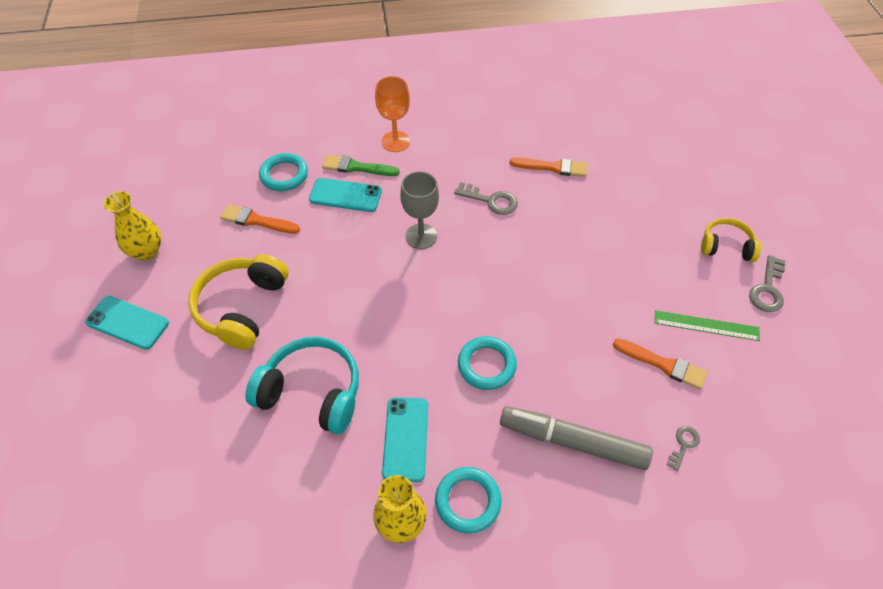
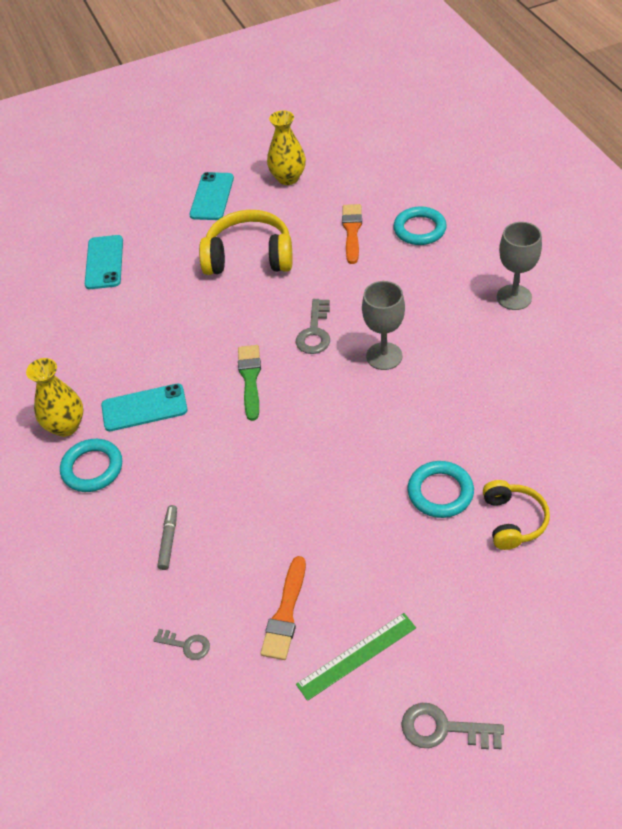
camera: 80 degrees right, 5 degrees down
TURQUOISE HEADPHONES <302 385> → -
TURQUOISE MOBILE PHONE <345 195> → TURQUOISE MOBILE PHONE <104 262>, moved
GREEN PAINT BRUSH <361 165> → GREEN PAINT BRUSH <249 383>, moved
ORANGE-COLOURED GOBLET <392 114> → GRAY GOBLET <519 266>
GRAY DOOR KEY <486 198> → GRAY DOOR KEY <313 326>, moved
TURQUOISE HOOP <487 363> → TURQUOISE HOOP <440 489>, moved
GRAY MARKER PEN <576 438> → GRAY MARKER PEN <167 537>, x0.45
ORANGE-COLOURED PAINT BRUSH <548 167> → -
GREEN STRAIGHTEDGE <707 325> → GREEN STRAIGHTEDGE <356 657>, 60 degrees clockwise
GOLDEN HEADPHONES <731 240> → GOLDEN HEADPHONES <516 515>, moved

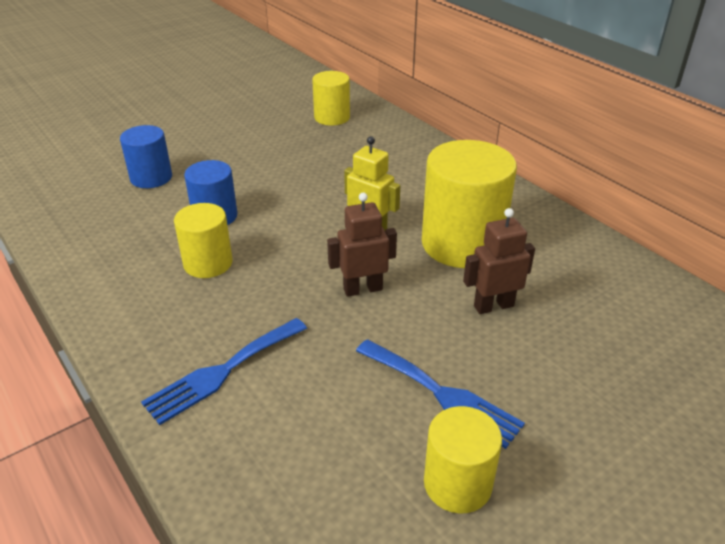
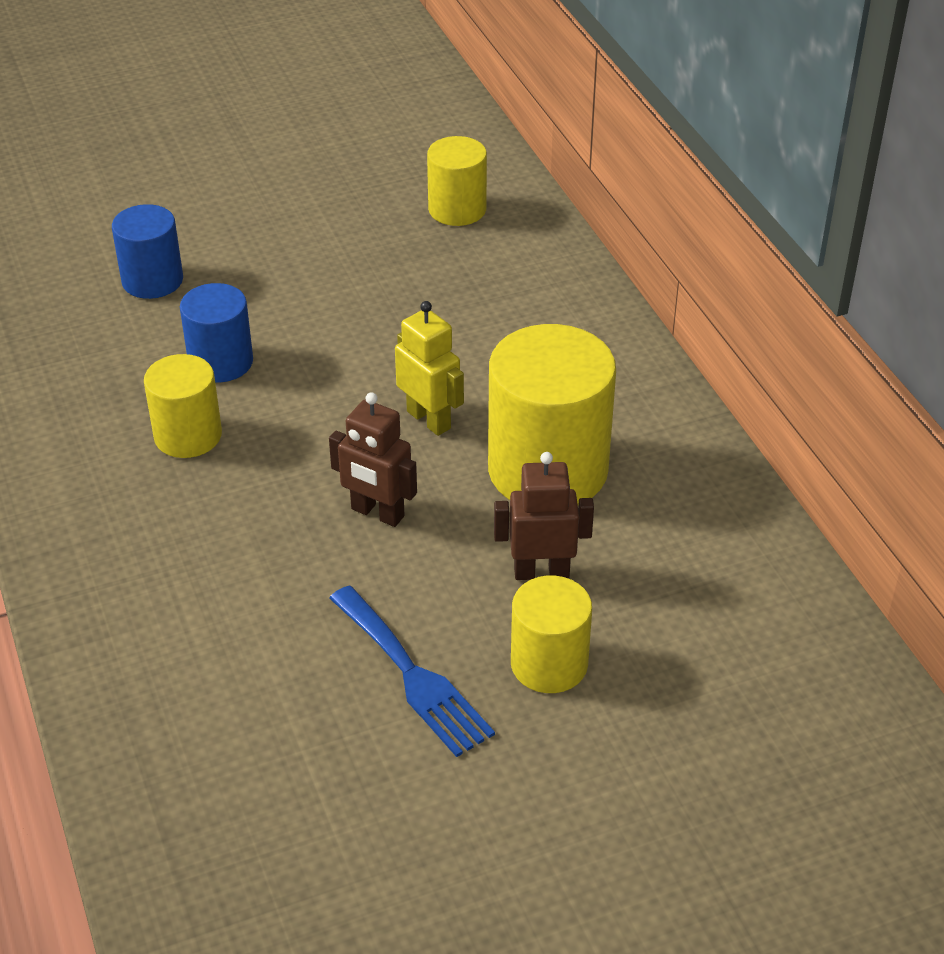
camera: 15 degrees right, 5 degrees up
COBALT TABLE FORK <224 371> → -
DARK BROWN ROBOT FIGURE <362 245> → DARK BROWN ROBOT FIGURE <373 459>, 150 degrees counterclockwise
GOLDEN CYLINDER SHAPE <463 460> → GOLDEN CYLINDER SHAPE <551 634>, moved

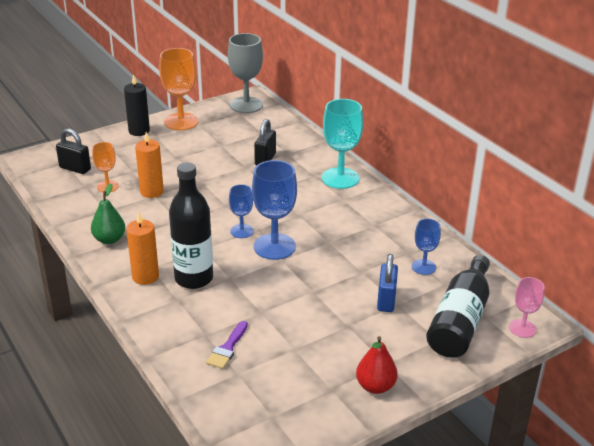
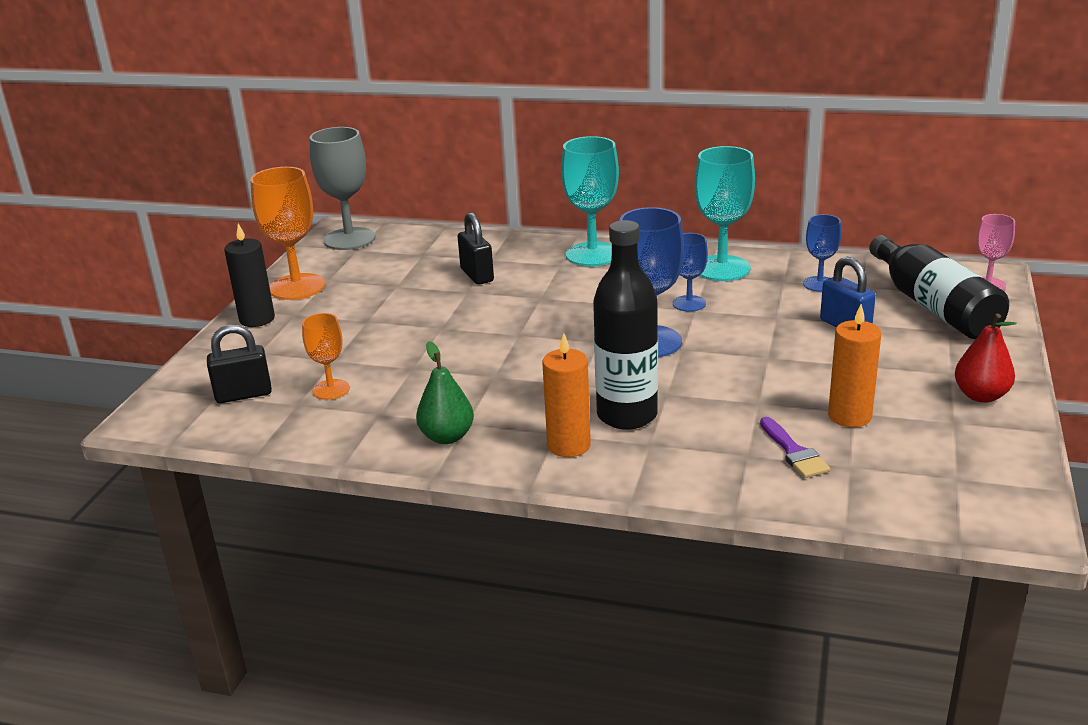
camera: 40 degrees left, 5 degrees down
ORANGE-COLOURED PILLAR CANDLE <149 165> → ORANGE-COLOURED PILLAR CANDLE <854 365>, moved
COBALT GOBLET <241 211> → COBALT GOBLET <690 272>, moved
- → TURQUOISE GOBLET <725 213>

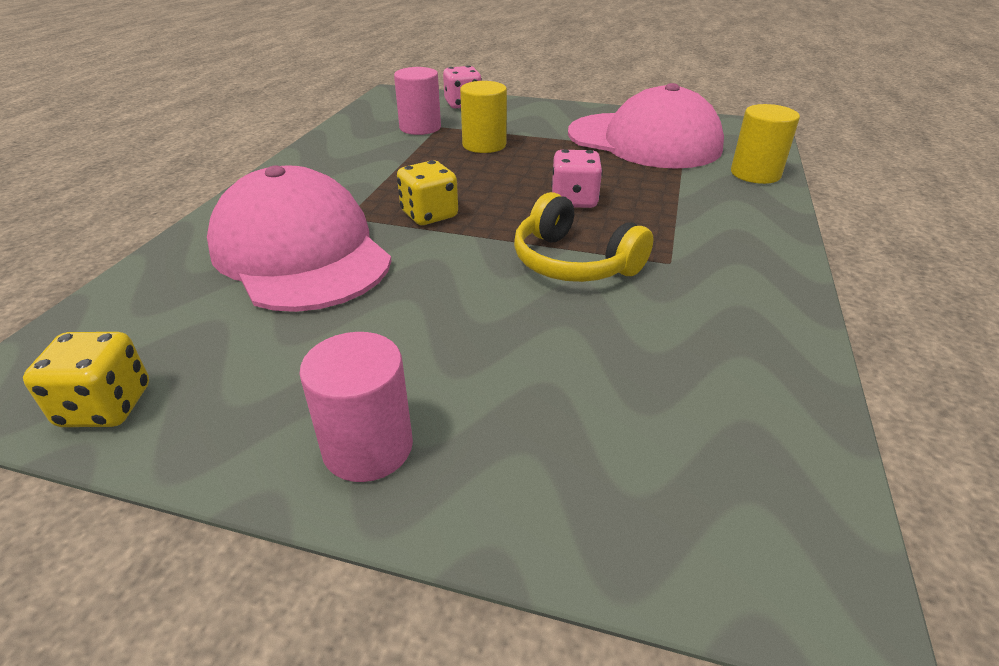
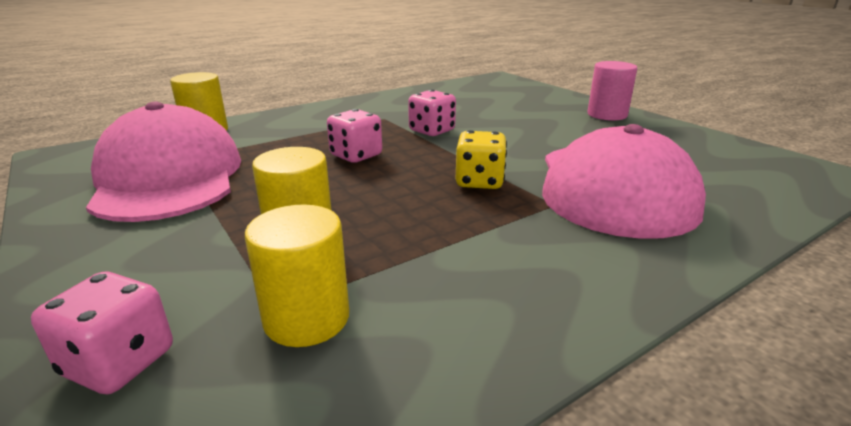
camera: 140 degrees left, 10 degrees down
GOLDEN GAME DIE <86 379> → -
ROSE-PINK CYLINDER SHAPE <417 101> → GOLDEN CYLINDER SHAPE <297 275>
GOLDEN HEADPHONES <584 237> → ROSE-PINK GAME DIE <432 113>

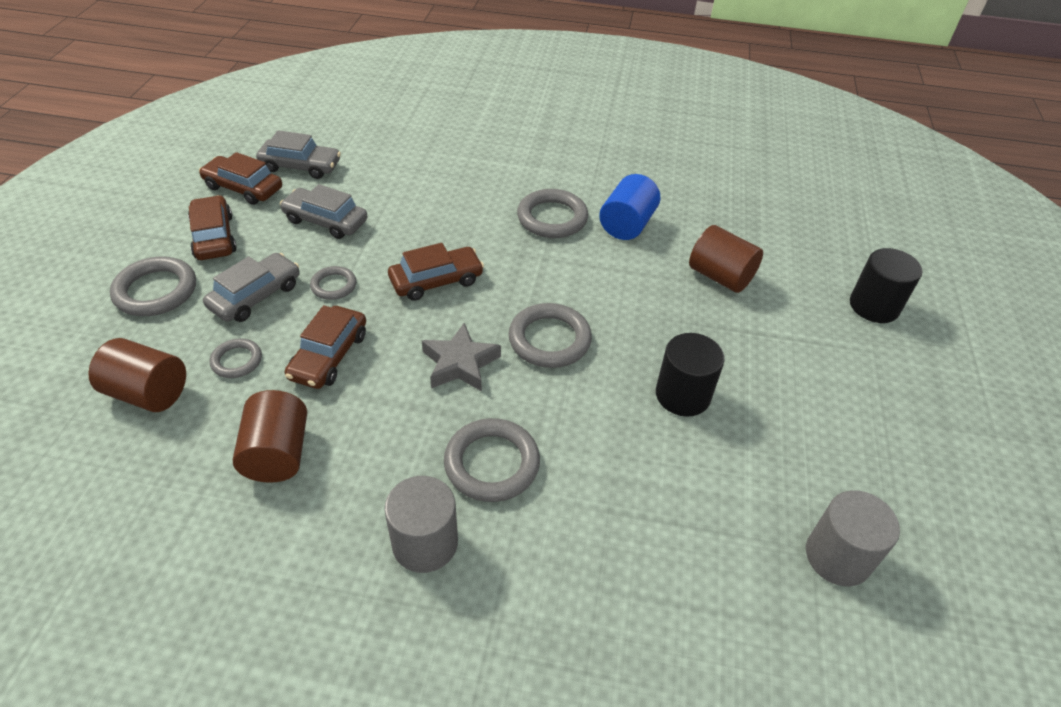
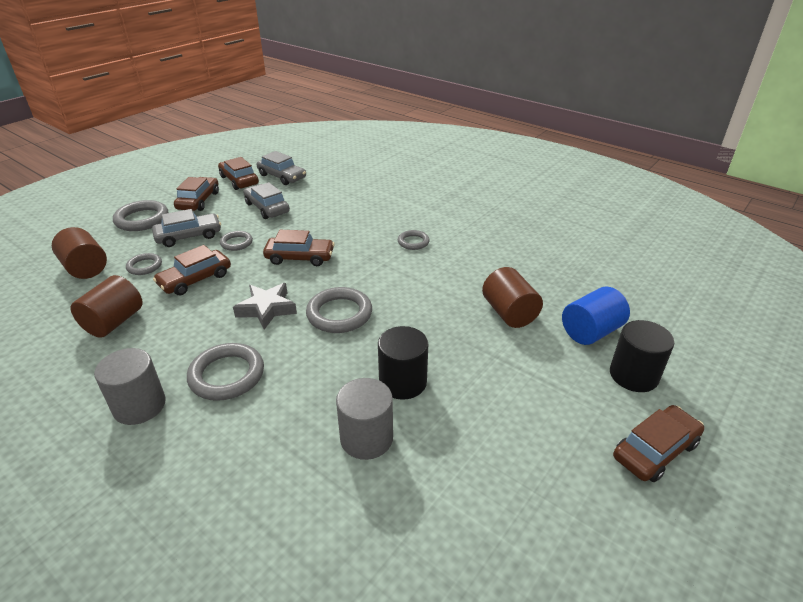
camera: 30 degrees right, 10 degrees down
GRAY HOOP <552 213> → GRAY HOOP <414 240>, x0.58
COBALT CYLINDER SHAPE <629 207> → COBALT CYLINDER SHAPE <596 315>, moved
GRAY CYLINDER SHAPE <853 538> → GRAY CYLINDER SHAPE <364 419>, moved
- → DARK BROWN TOY CAR <658 443>

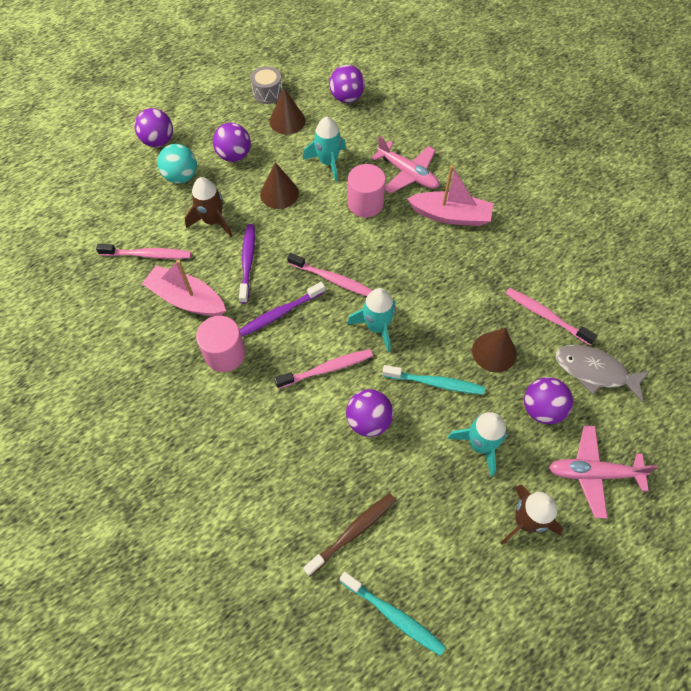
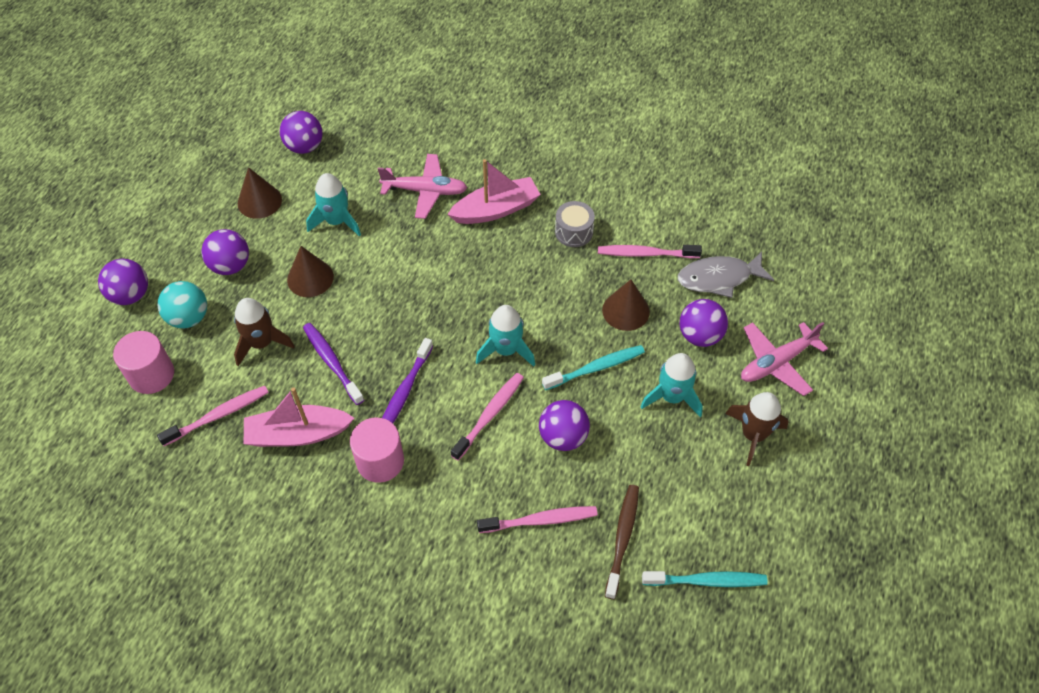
camera: 35 degrees left, 5 degrees down
GRAY SNARE DRUM <266 85> → GRAY SNARE DRUM <575 224>, moved
ROSE-PINK TOOTH BRUSH <330 274> → ROSE-PINK TOOTH BRUSH <537 519>, moved
ROSE-PINK CYLINDER SHAPE <367 190> → ROSE-PINK CYLINDER SHAPE <143 362>, moved

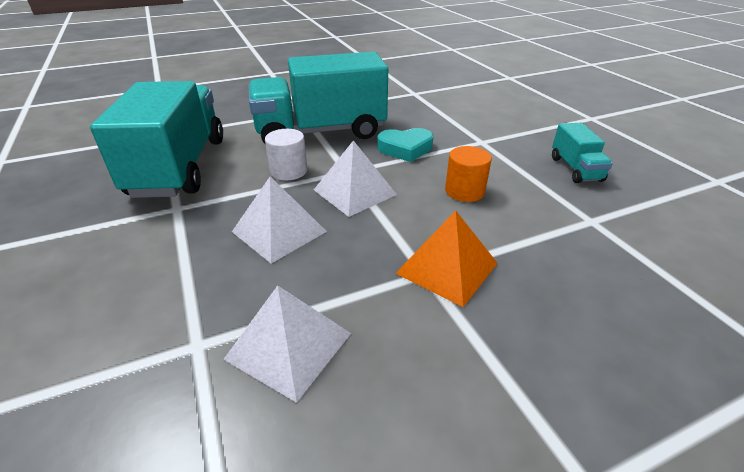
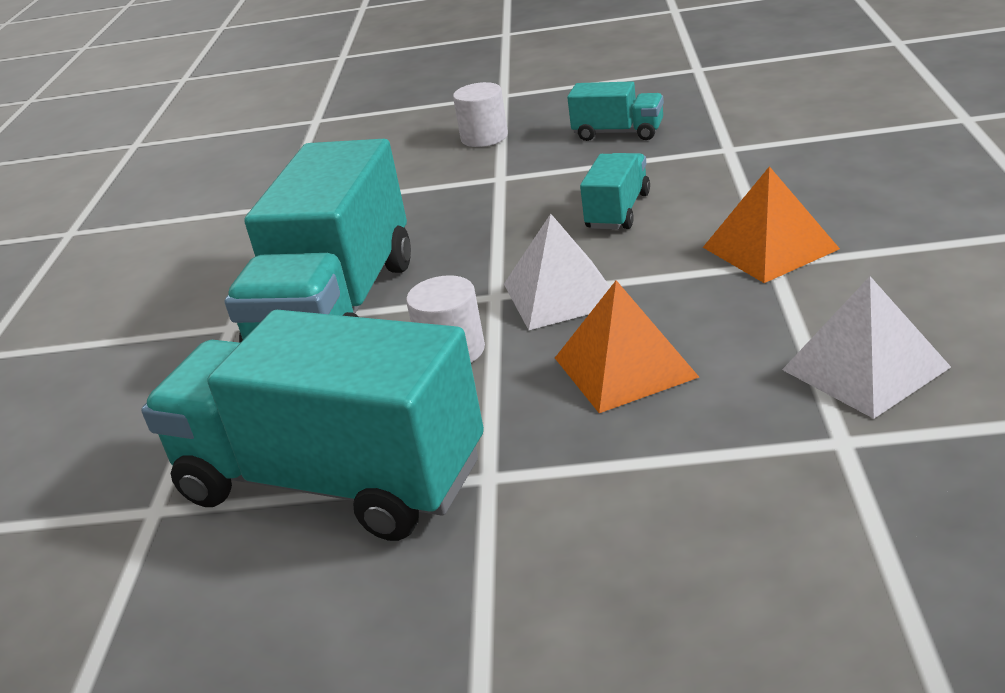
camera: 60 degrees left, 5 degrees down
PURE WHITE PYRAMID SHAPE <279 220> → ORANGE-COLOURED PYRAMID SHAPE <627 346>
TURQUOISE HEART SHAPE <405 145> → -
ORANGE-COLOURED CYLINDER SHAPE <468 174> → TURQUOISE TOY TRUCK <615 191>
- → PURE WHITE CYLINDER SHAPE <480 114>

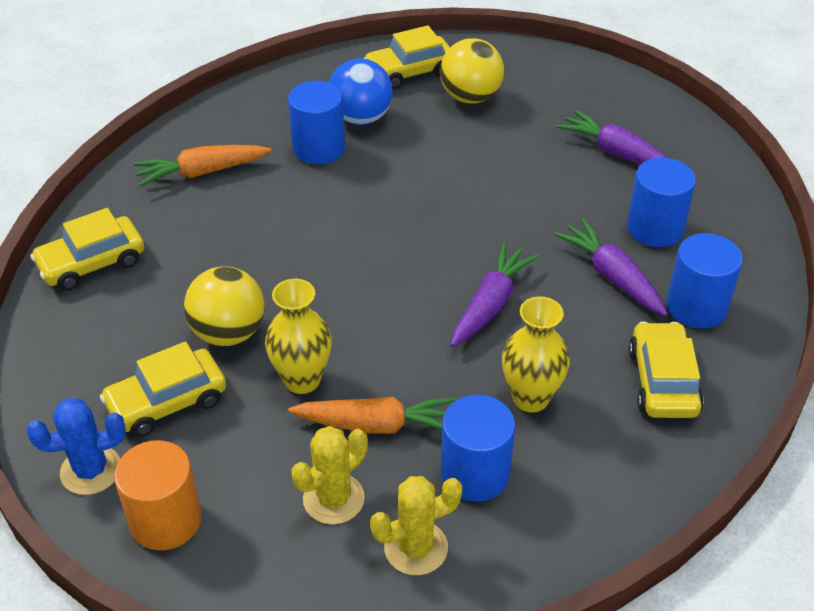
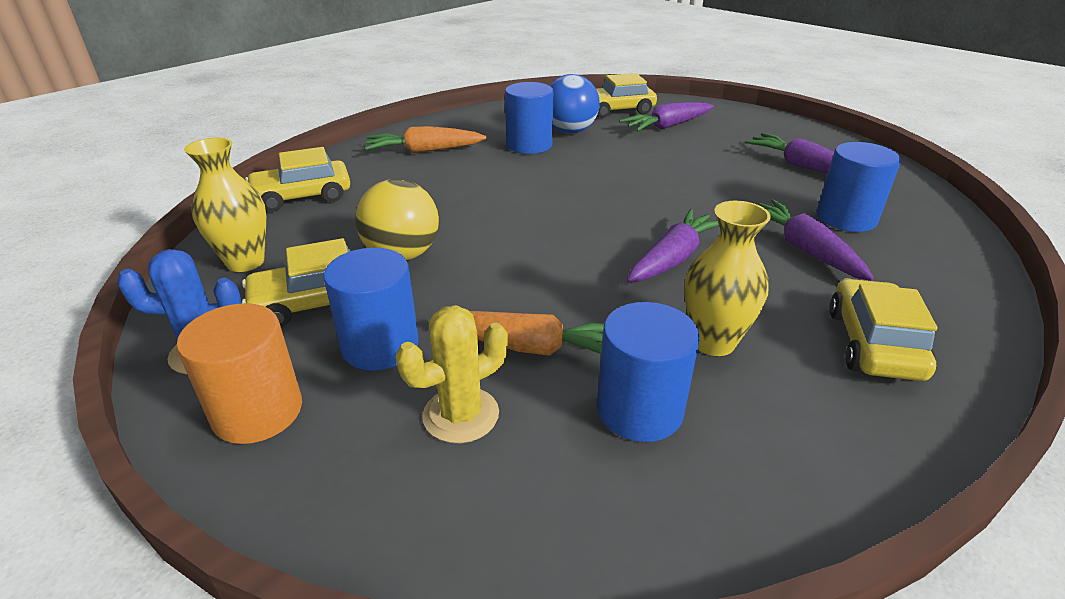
camera: 10 degrees right, 10 degrees down
GOLDEN VASE <298 336> → GOLDEN VASE <225 204>, moved
GOLDEN PRICKLY PLANT <416 525> → -
GOLDEN PLAY BALL <472 71> → VIOLET ROOT VEGETABLE <666 116>
COBALT CYLINDER SHAPE <704 281> → COBALT CYLINDER SHAPE <371 309>, moved

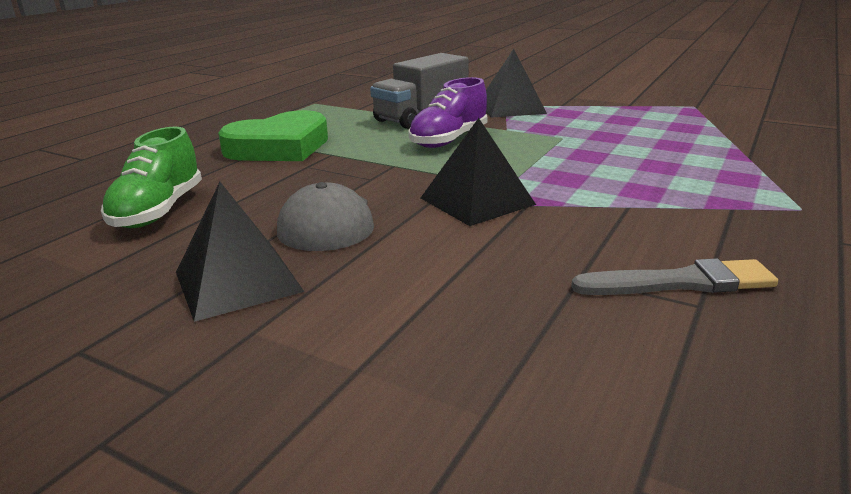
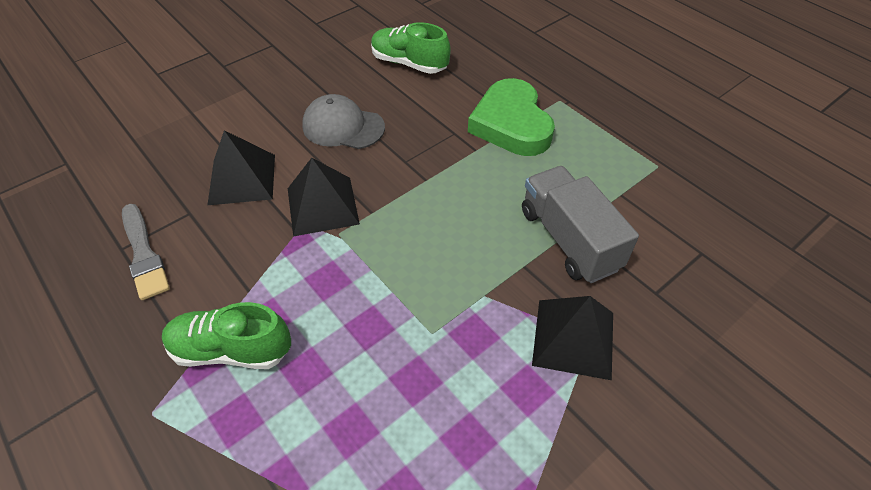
camera: 110 degrees right, 25 degrees up
BLACK PYRAMID SHAPE <240 252> → BLACK PYRAMID SHAPE <241 167>, moved
VIOLET SNEAKER <447 112> → -
GRAY PAINT BRUSH <674 276> → GRAY PAINT BRUSH <146 252>, 45 degrees counterclockwise
- → GREEN SNEAKER <226 335>

